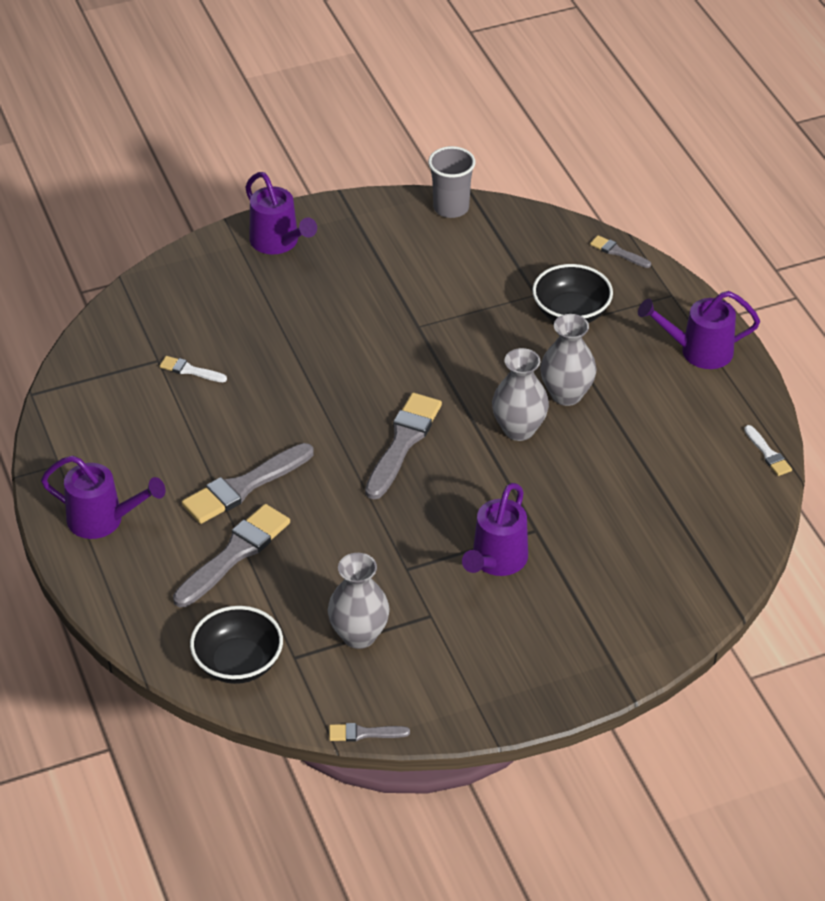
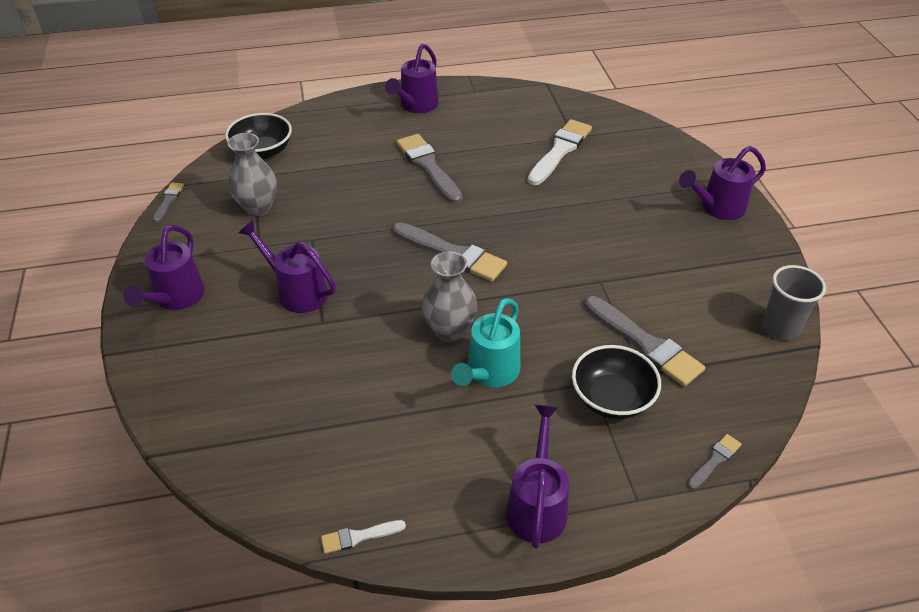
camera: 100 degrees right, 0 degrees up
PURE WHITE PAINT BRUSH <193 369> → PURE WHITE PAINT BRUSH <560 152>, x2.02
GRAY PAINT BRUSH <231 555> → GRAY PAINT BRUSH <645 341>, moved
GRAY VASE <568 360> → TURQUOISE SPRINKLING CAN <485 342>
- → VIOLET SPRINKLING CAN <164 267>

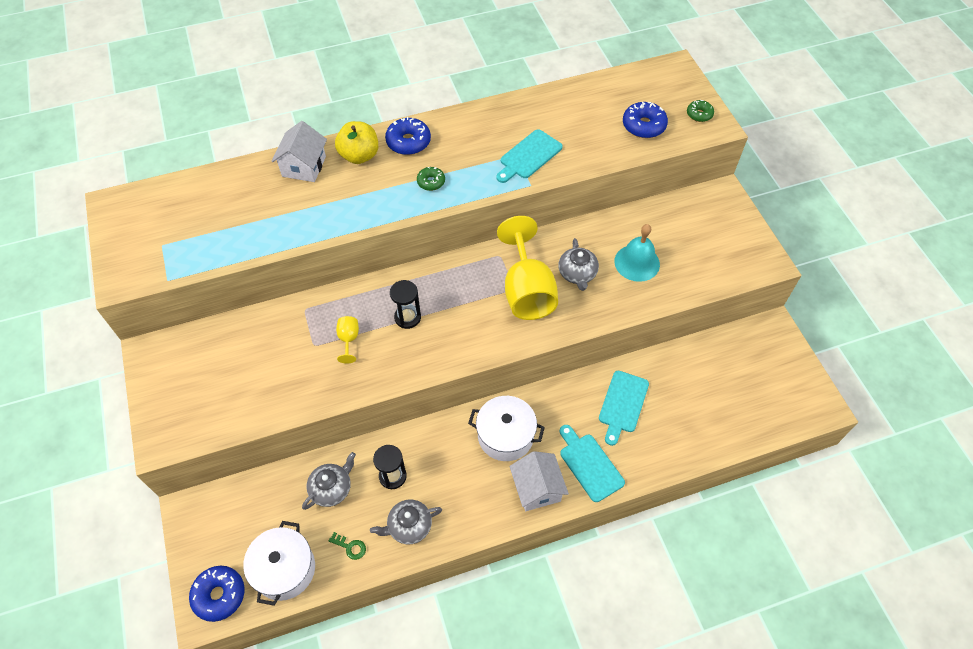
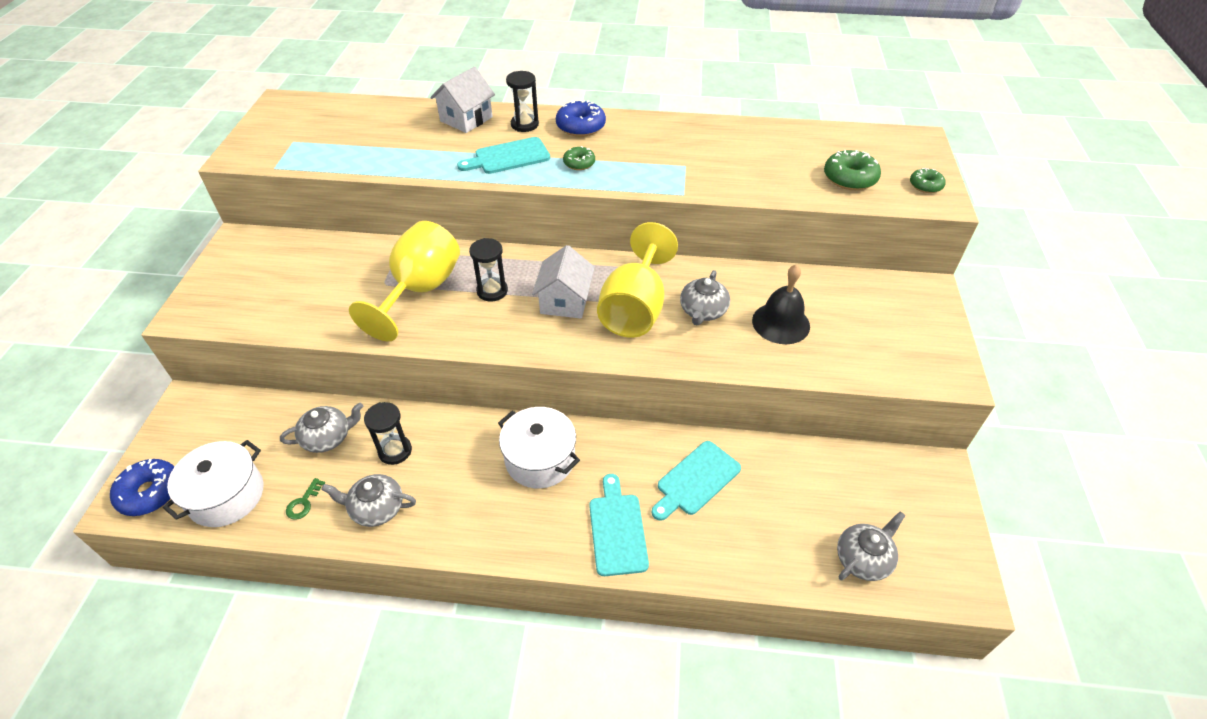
camera: 25 degrees right, 10 degrees down
GREEN DOOR KEY <347 546> → GREEN DOOR KEY <305 499>, 60 degrees clockwise
GOLDEN APPLE FRUIT <356 142> → BLACK SANDGLASS <522 101>
GOLDEN GOBLET <347 339> → GOLDEN GOBLET <404 281>, x2.37
TURQUOISE CHOPPING BOARD <529 156> → TURQUOISE CHOPPING BOARD <503 155>, moved
PURE WHITE COTTAGE <539 481> → PURE WHITE COTTAGE <563 282>, moved
TURQUOISE HAND BELL <637 253> → BLACK HAND BELL <781 304>
COBALT GLAZED DONUT <645 120> → GREEN GLAZED DONUT <852 170>
- → GRAY TEAPOT <871 546>

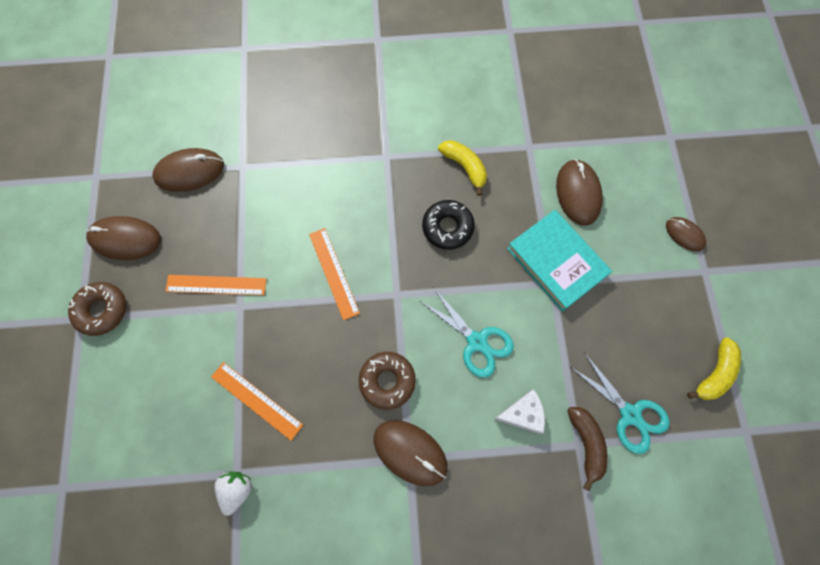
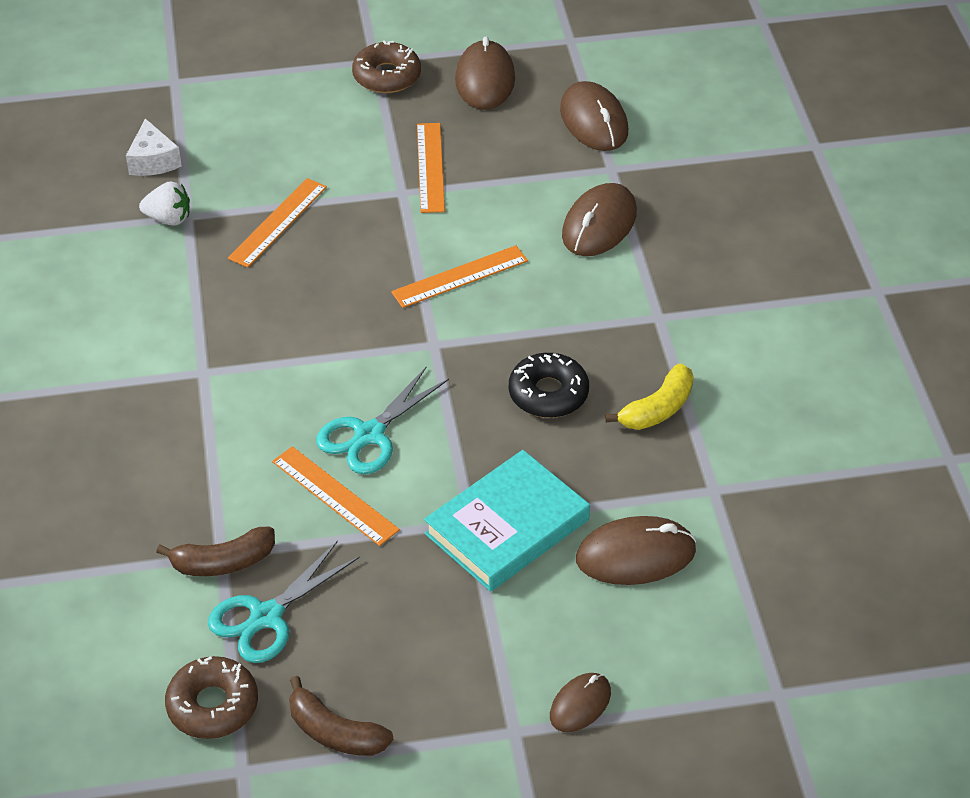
camera: 85 degrees right, 25 degrees down
DARK BROWN GLAZED DONUT <387 381> → DARK BROWN GLAZED DONUT <211 697>, moved
DARK BROWN PC MOUSE <411 453> → DARK BROWN PC MOUSE <599 219>, moved
PURE WHITE CHEESE WEDGE <519 411> → PURE WHITE CHEESE WEDGE <154 147>, moved
GOLDEN BANANA <714 368> → DARK BROWN BANANA <341 716>
- → ORANGE-COLOURED STRAIGHTEDGE <336 496>

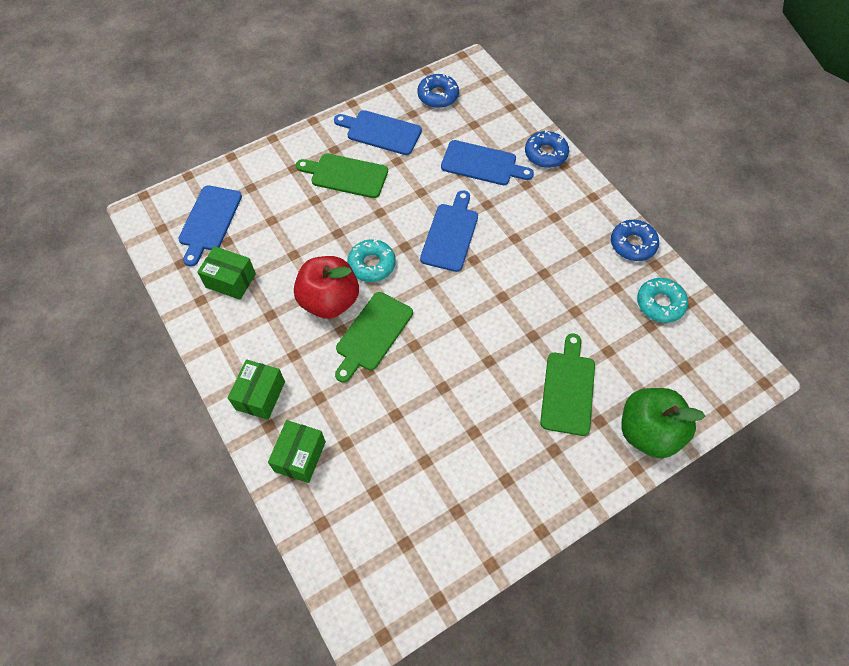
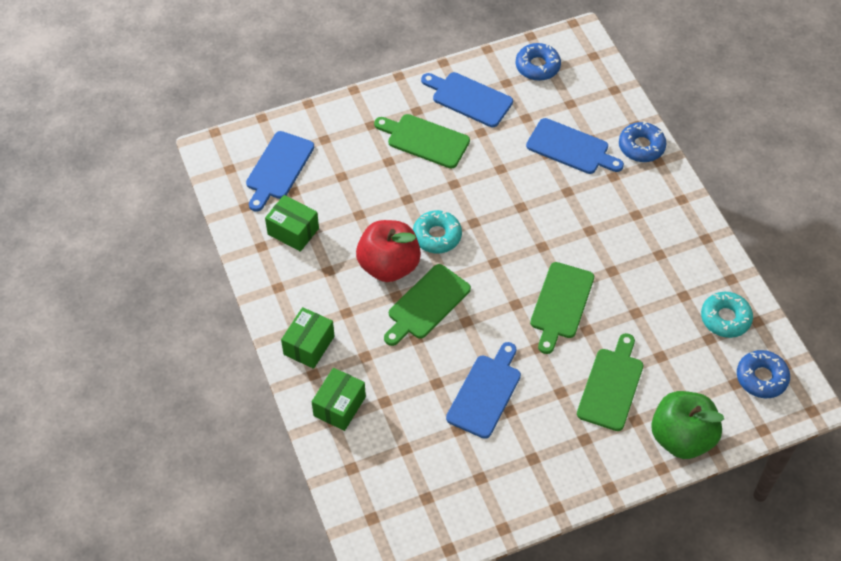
camera: 10 degrees right, 5 degrees down
COBALT CHOPPING BOARD <449 231> → COBALT CHOPPING BOARD <483 390>, moved
COBALT GLAZED DONUT <635 240> → COBALT GLAZED DONUT <763 374>, moved
- → GREEN CHOPPING BOARD <562 308>

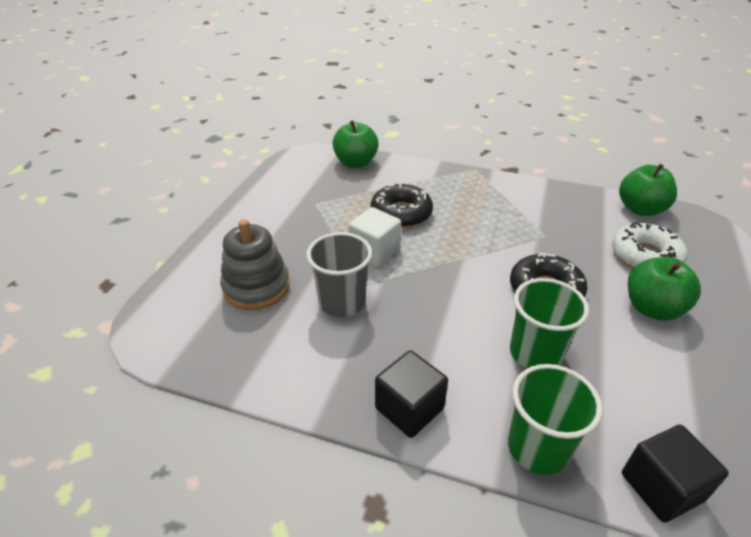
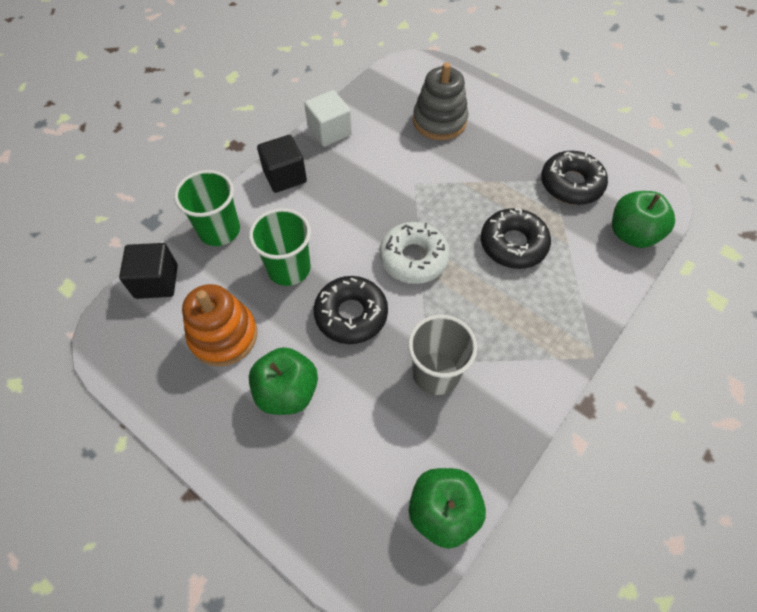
camera: 110 degrees right, 20 degrees up
GRAY BEAKER <339 274> → GRAY BEAKER <442 355>, moved
PURE WHITE CUBE <374 237> → PURE WHITE CUBE <328 118>, moved
PURE WHITE GLAZED DONUT <650 245> → PURE WHITE GLAZED DONUT <414 253>, moved
- → ORANGE-COLOURED RING STACKER <219 325>
- → BLACK GLAZED DONUT <574 178>

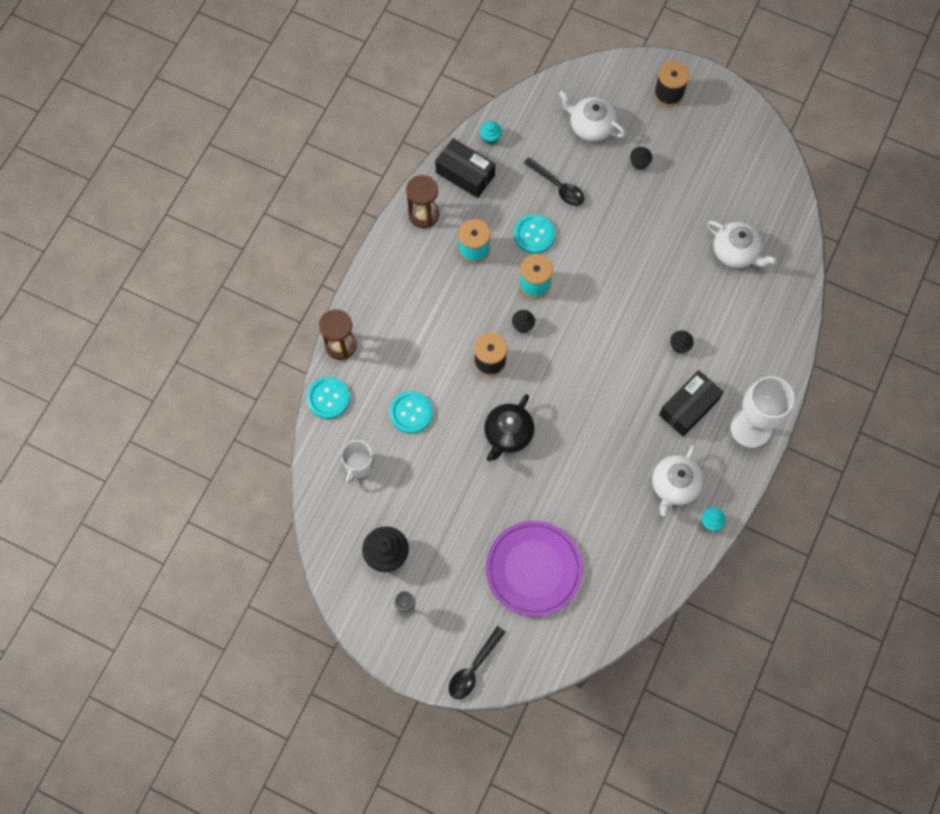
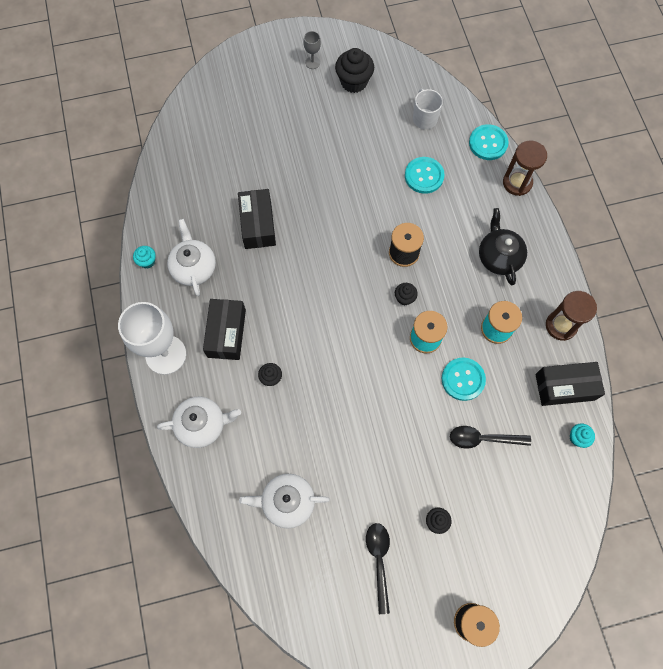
camera: 140 degrees right, 0 degrees up
BLACK TEASPOON <477 662> → BLACK TEASPOON <378 568>, moved
BLACK TEAPOT <509 427> → BLACK TEAPOT <503 247>, moved
VIOLET FLAT DISH <534 569> → -
PURE WHITE TEAPOT <592 116> → PURE WHITE TEAPOT <199 422>, moved
- → BLACK PACKAGE <257 219>

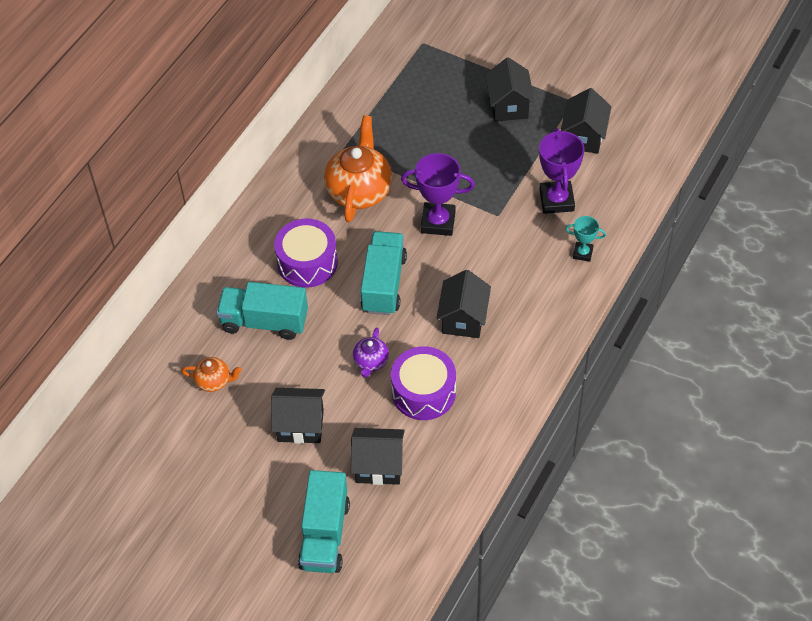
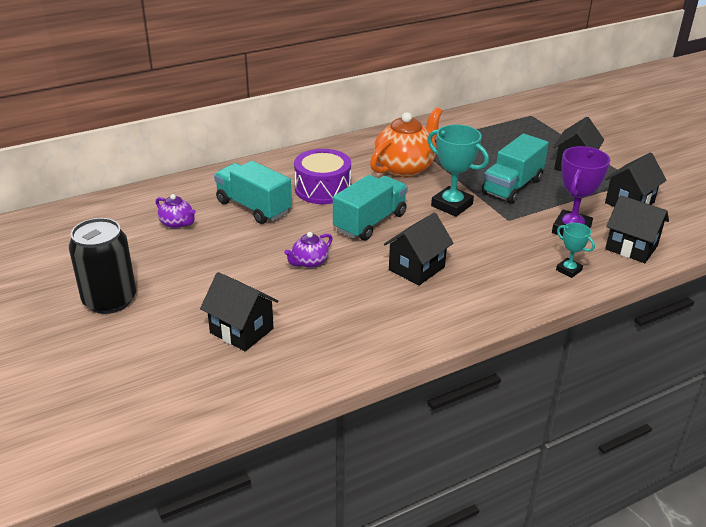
camera: 30 degrees right, 20 degrees down
ORANGE-COLOURED TEAPOT <211 374> → VIOLET TEAPOT <176 211>
BLACK COTTAGE <298 416> → BLACK COTTAGE <637 229>, moved
TURQUOISE TOY TRUCK <324 521> → TURQUOISE TOY TRUCK <515 169>, moved
VIOLET SNARE DRUM <423 383> → -
VIOLET AWARD CUP <438 194> → TURQUOISE AWARD CUP <458 171>
- → BLACK TIN <102 266>

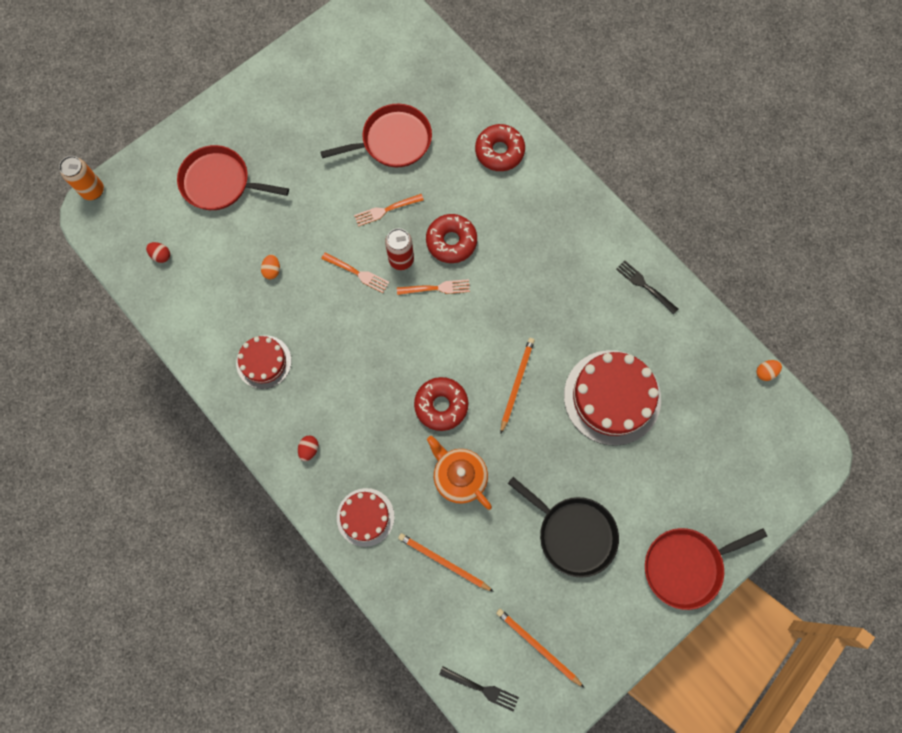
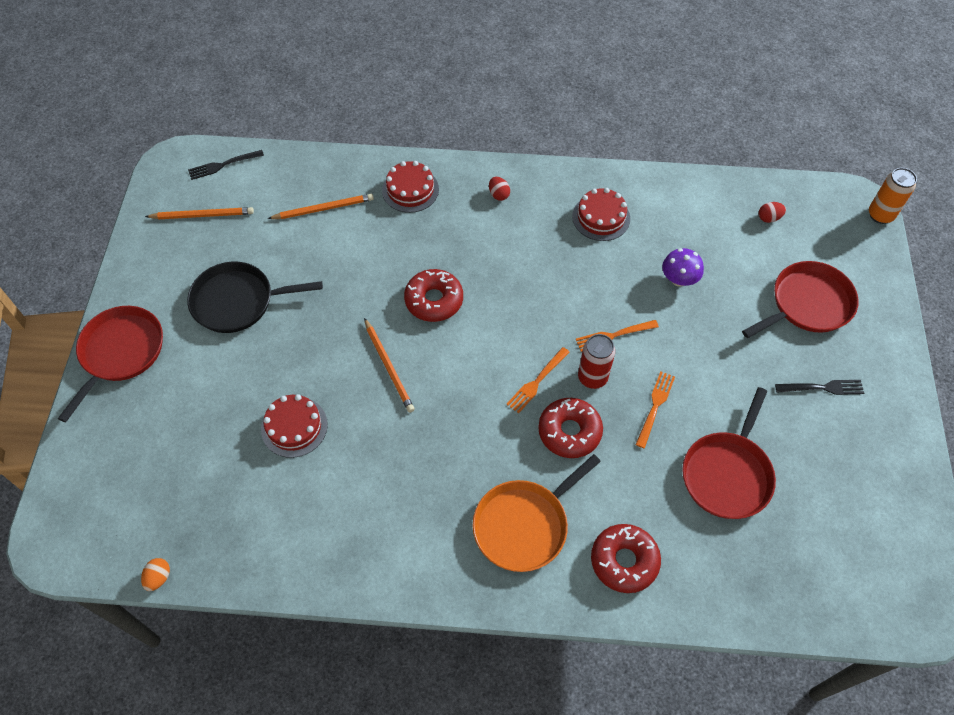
camera: 135 degrees right, 15 degrees down
ORANGE-COLOURED EGG <270 267> → VIOLET TOADSTOOL <683 267>
ORANGE-COLOURED TEAPOT <459 473> → -
RED GATEAU <612 398> → RED GATEAU <294 426>, x0.57
BLACK TABLE FORK <647 287> → BLACK TABLE FORK <819 387>, moved
- → ORANGE-COLOURED FRYING PAN <537 513>

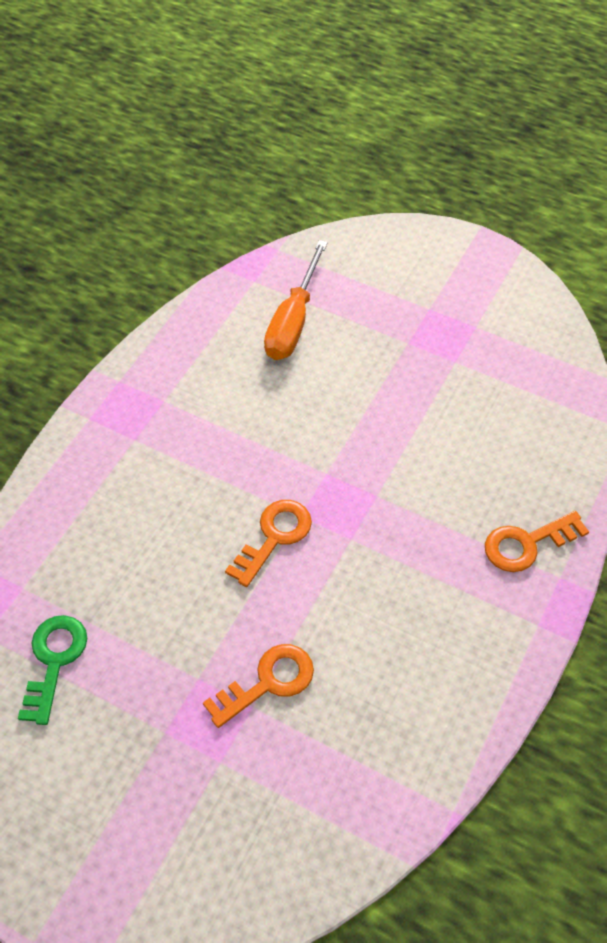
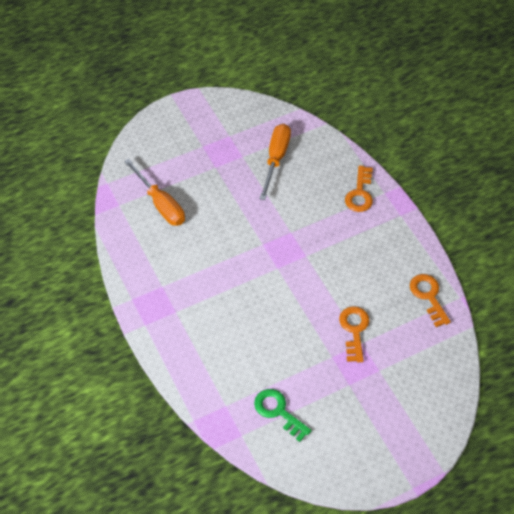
camera: 55 degrees left, 0 degrees up
ORANGE-COLOURED DOOR KEY <268 543> → ORANGE-COLOURED DOOR KEY <430 300>, moved
- → ORANGE-COLOURED HAND SCREWDRIVER <275 162>

